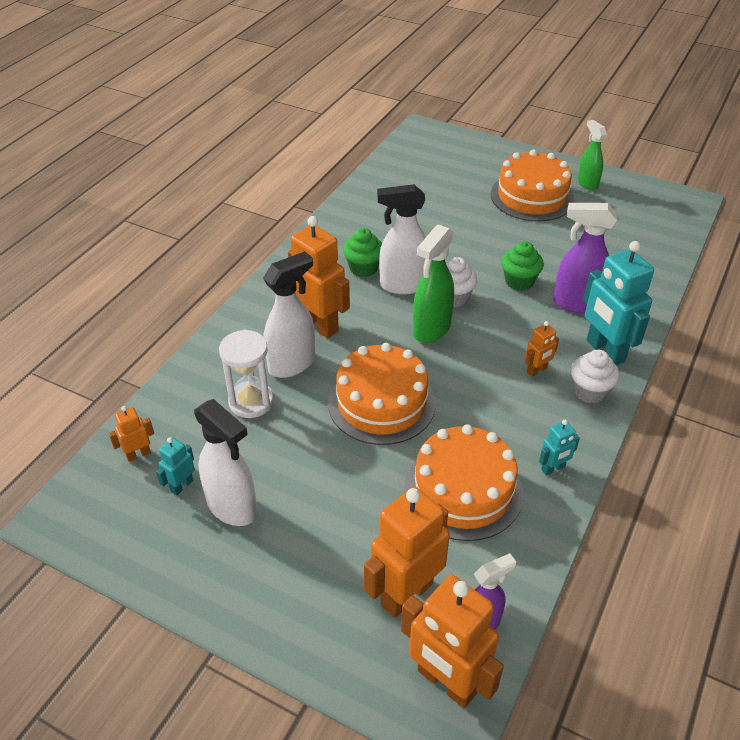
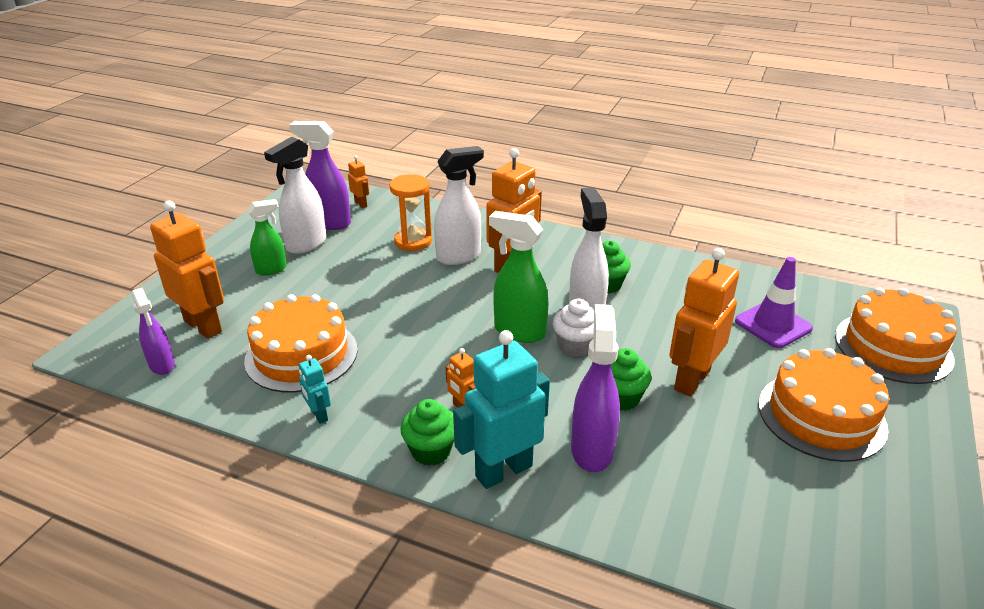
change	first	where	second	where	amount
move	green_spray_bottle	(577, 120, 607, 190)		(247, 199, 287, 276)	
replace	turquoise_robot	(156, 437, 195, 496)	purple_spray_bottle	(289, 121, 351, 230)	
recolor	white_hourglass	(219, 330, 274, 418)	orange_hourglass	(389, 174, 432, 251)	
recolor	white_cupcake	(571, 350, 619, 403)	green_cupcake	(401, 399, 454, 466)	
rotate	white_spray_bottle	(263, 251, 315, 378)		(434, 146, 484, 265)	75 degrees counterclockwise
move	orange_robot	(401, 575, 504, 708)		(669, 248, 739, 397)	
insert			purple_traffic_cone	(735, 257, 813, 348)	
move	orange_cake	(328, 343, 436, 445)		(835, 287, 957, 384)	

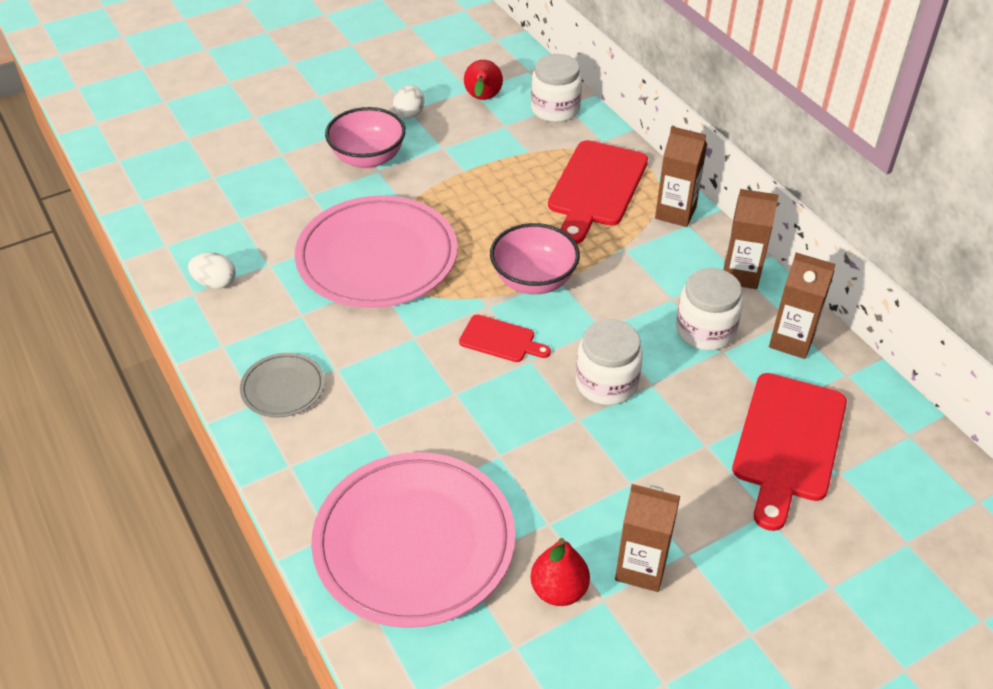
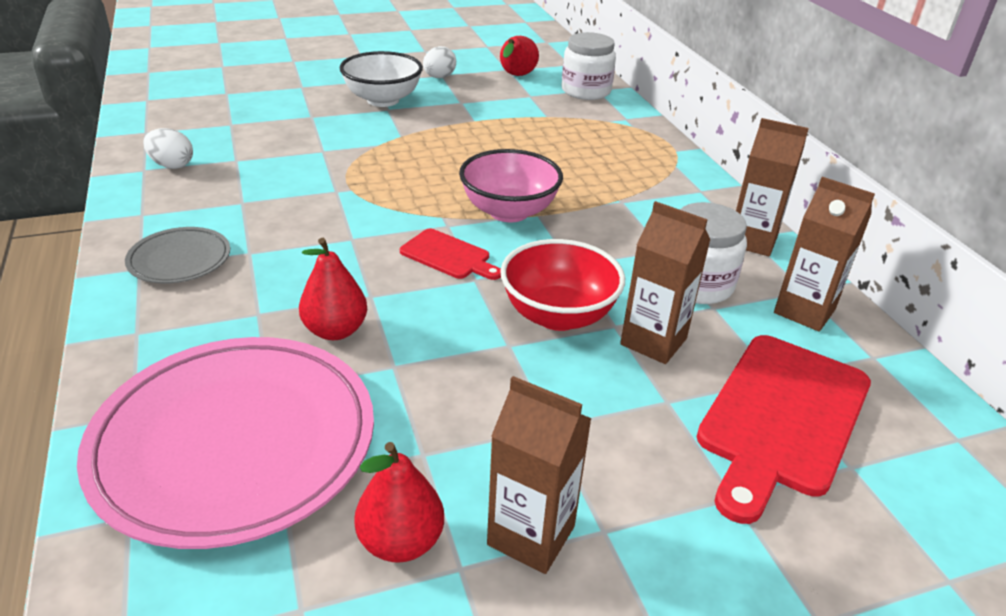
change	first	where	second	where	amount
insert			red_pear	(299, 238, 367, 340)	
recolor	pink_bowl	(325, 107, 406, 169)	white_bowl	(340, 51, 423, 107)	
replace	white_jar	(576, 319, 643, 405)	red_bowl	(500, 239, 625, 331)	
move	brown_carton	(655, 126, 707, 227)		(620, 201, 710, 364)	
delete	pink_plate	(295, 195, 458, 308)			
delete	red_cutting_board	(548, 140, 648, 244)			

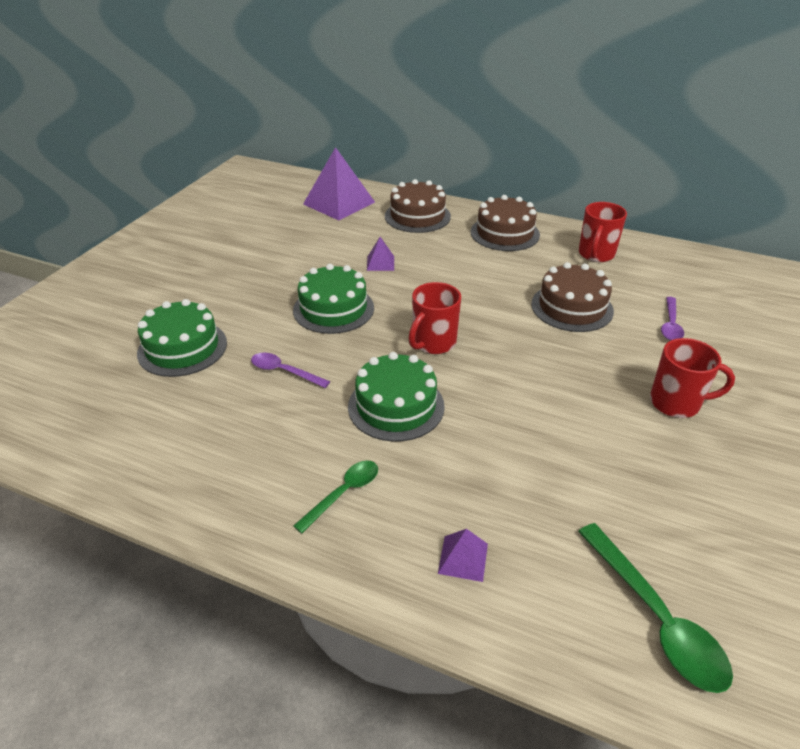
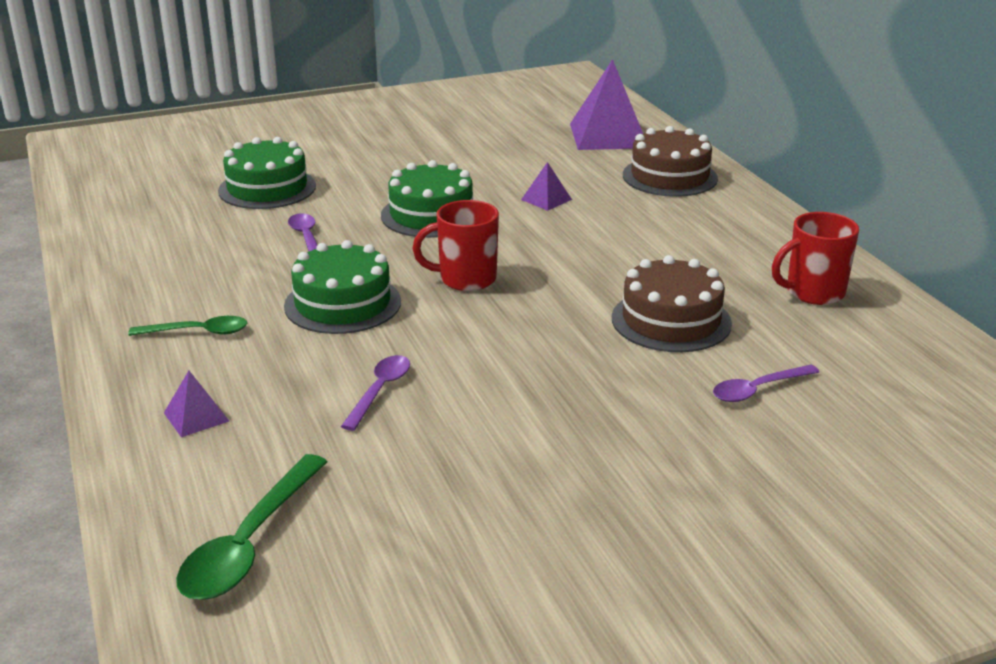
change	first	where	second	where	amount
insert			purple_spoon	(341, 355, 410, 431)	
delete	brown_cake	(471, 195, 540, 251)			
delete	red_mug	(650, 338, 735, 418)			

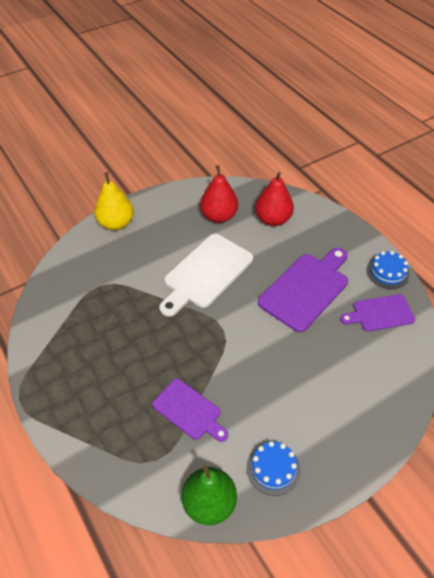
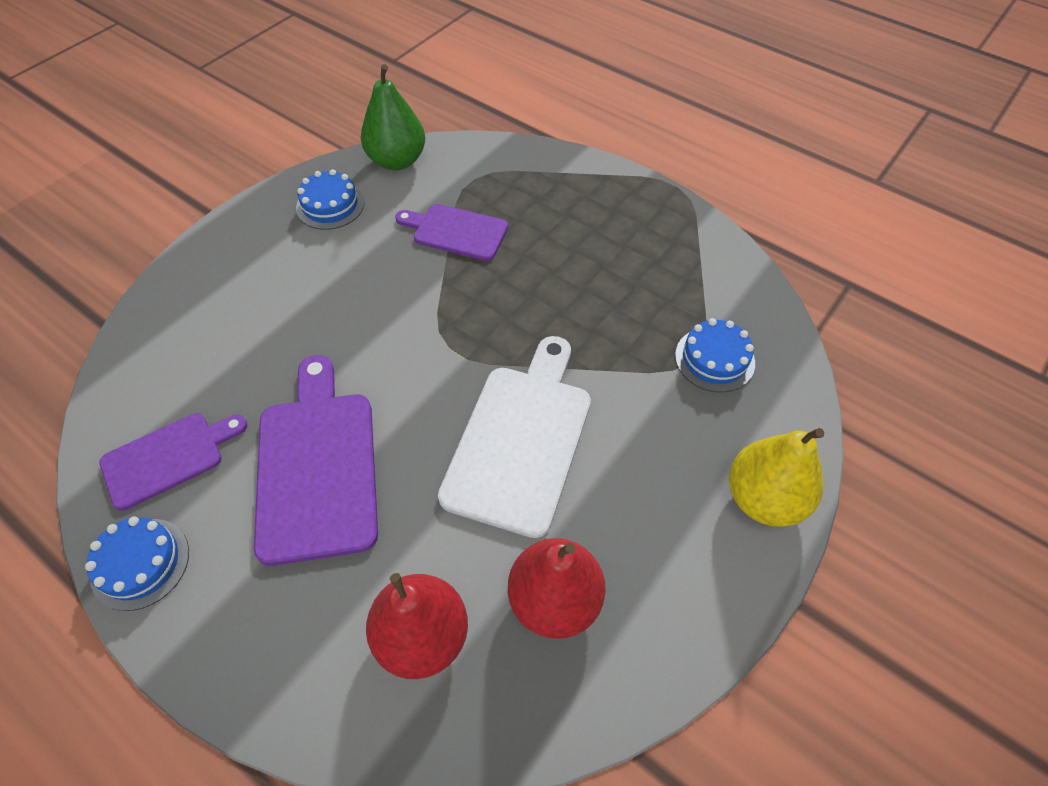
change	first	where	second	where	amount
rotate	purple_cutting_board	(258, 248, 348, 332)		(254, 355, 378, 566)	150 degrees clockwise
insert			blue_cake	(675, 318, 755, 392)	

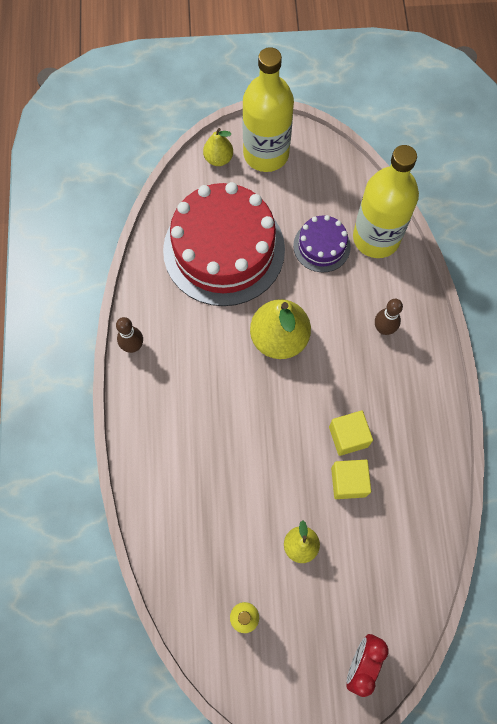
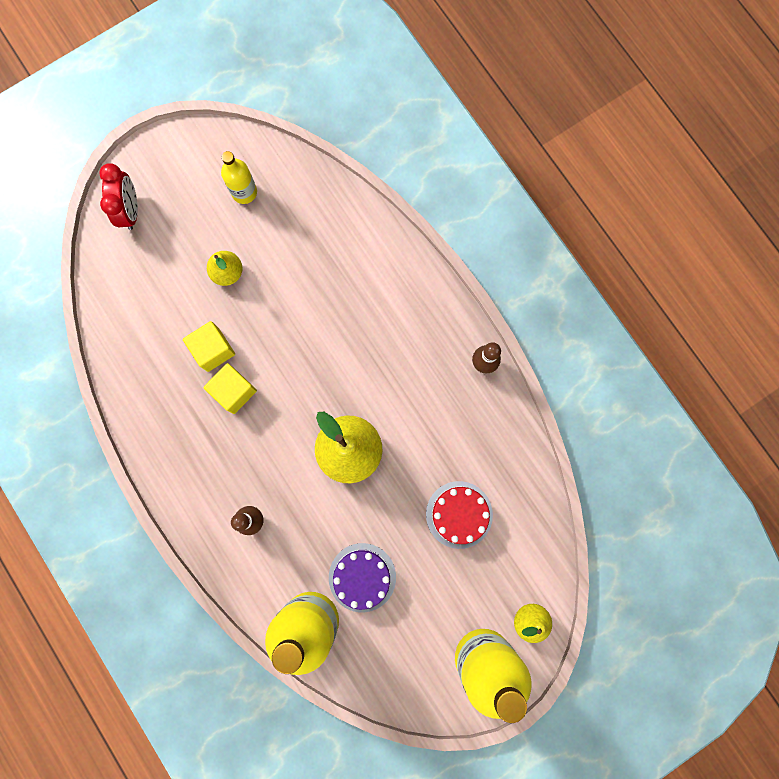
change	first	where	second	where	amount
resize	red_cake	(163, 182, 285, 306)		(426, 481, 493, 549)	x0.47

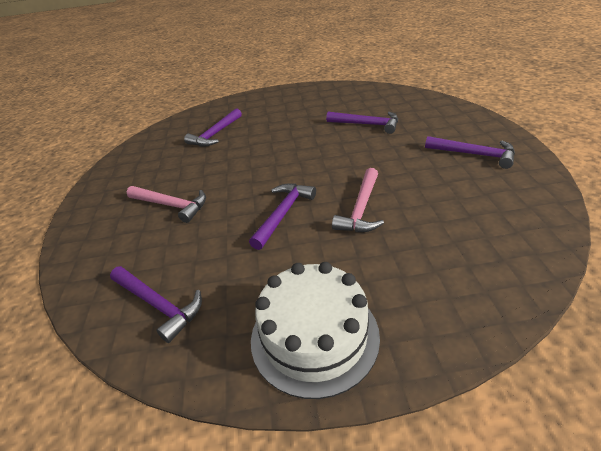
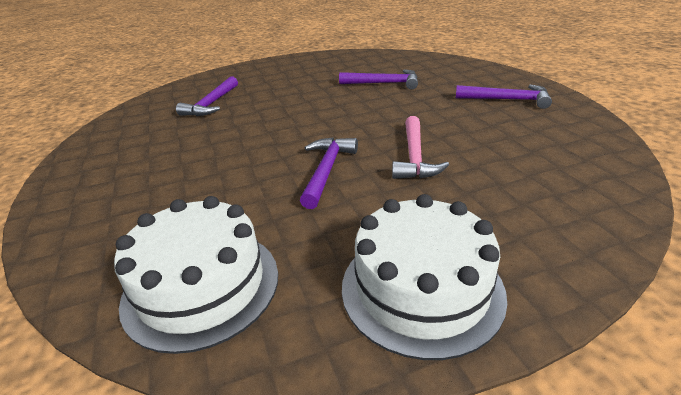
change	first	where	second	where	amount
replace	purple_hammer	(110, 266, 202, 343)	white_cake	(114, 196, 278, 354)	
delete	pink_hammer	(127, 186, 206, 223)			

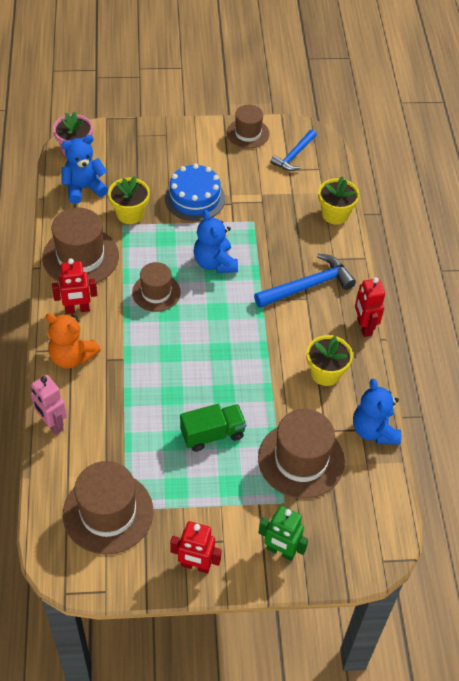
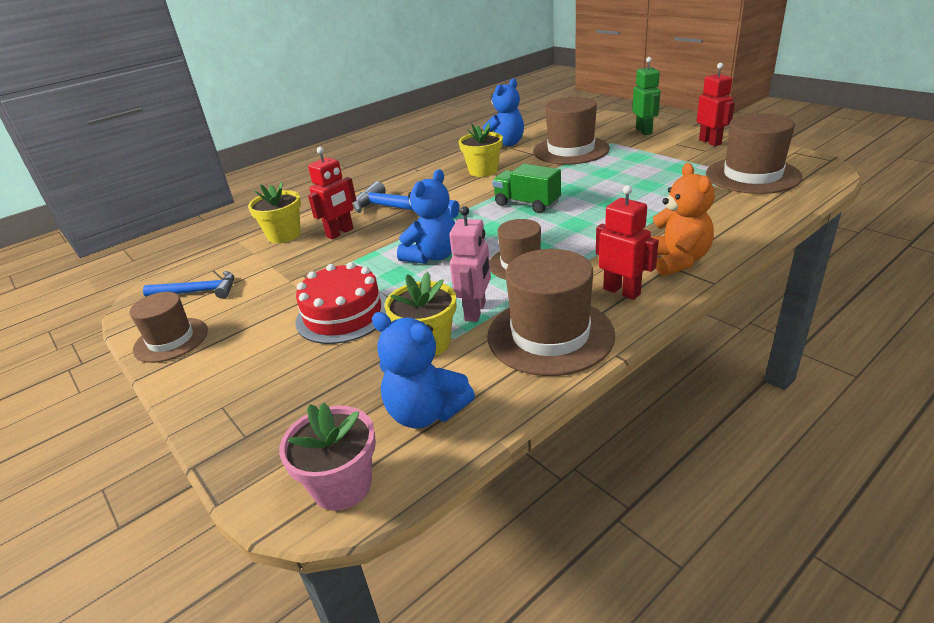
change	first	where	second	where	amount
recolor	blue_cake	(165, 164, 225, 221)	red_cake	(295, 262, 387, 344)	
move	red_robot	(355, 277, 385, 337)		(308, 147, 356, 240)	
move	pink_robot	(30, 375, 67, 435)		(449, 206, 491, 322)	
move	green_truck	(180, 404, 246, 452)		(492, 164, 561, 213)	

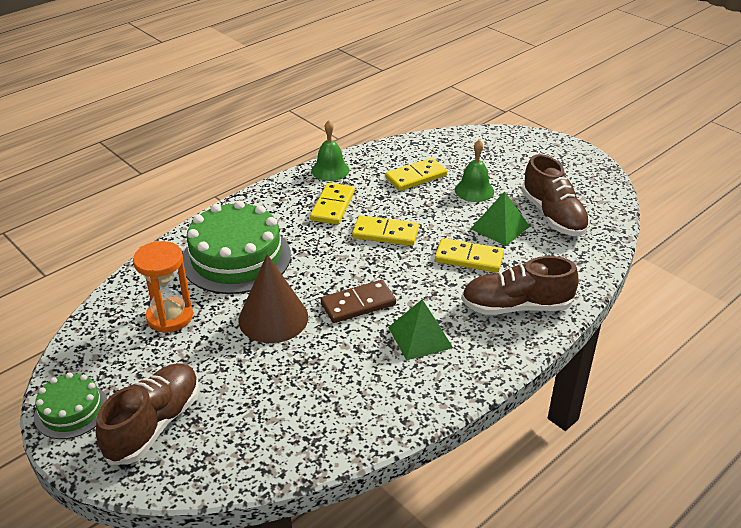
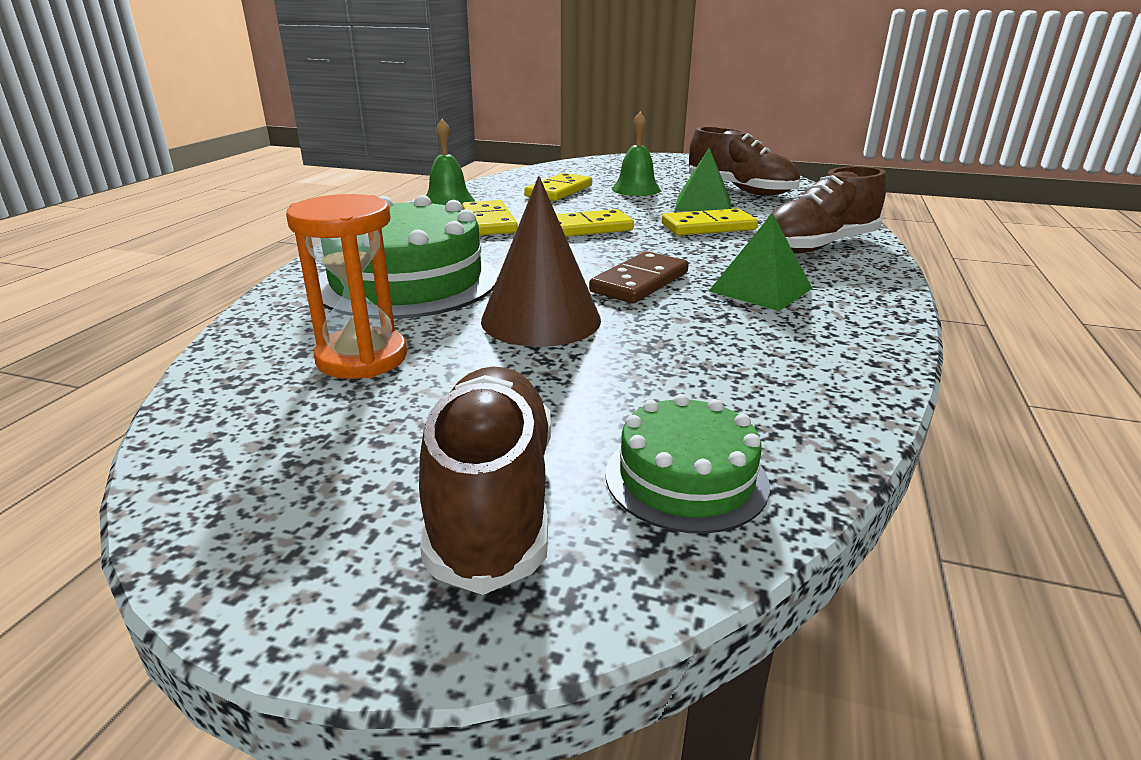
change	first	where	second	where	amount
move	green_cake	(34, 372, 107, 439)		(606, 394, 770, 534)	

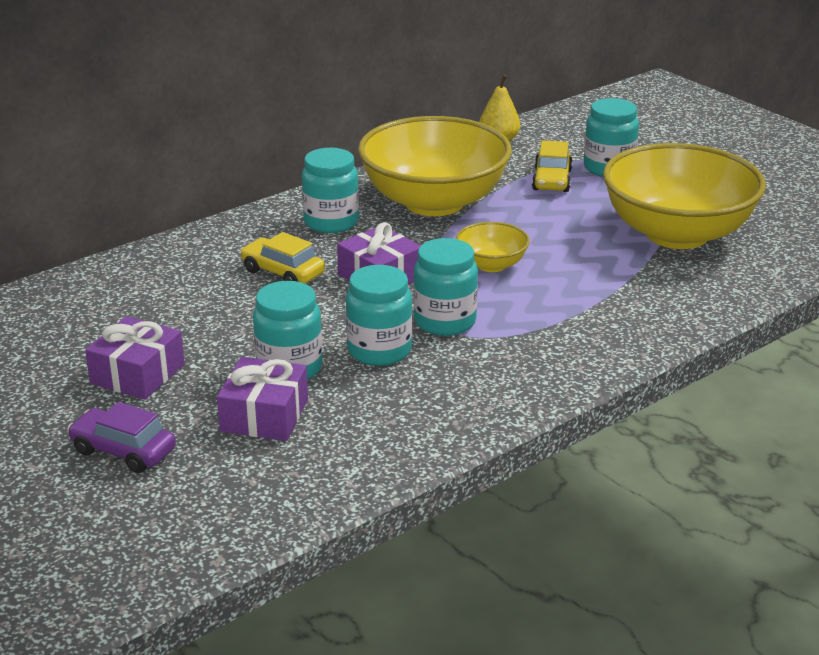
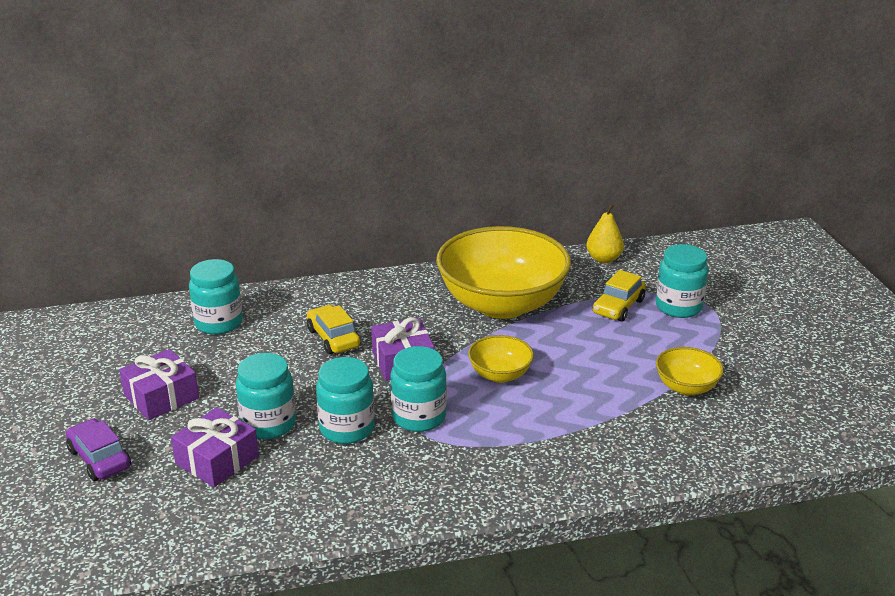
change	first	where	second	where	amount
move	turquoise_jar	(302, 148, 359, 233)		(189, 259, 243, 335)	
resize	yellow_bowl	(603, 143, 766, 249)		(656, 347, 724, 395)	x0.45

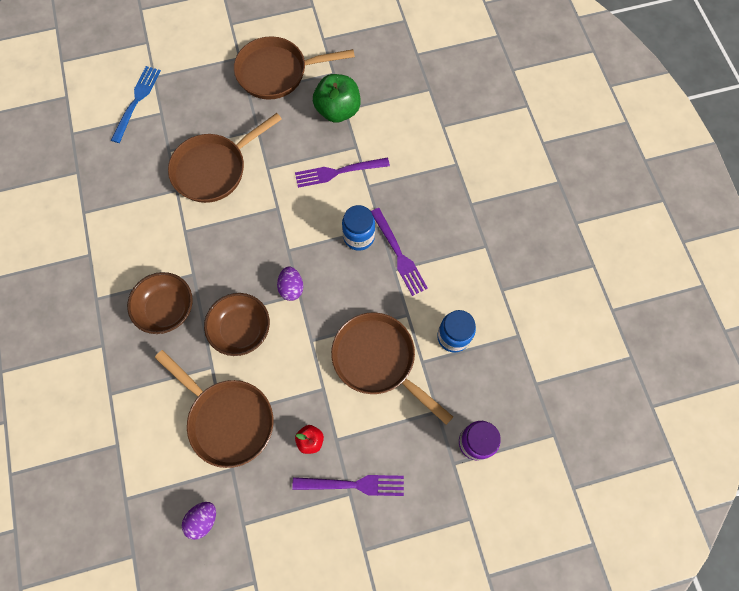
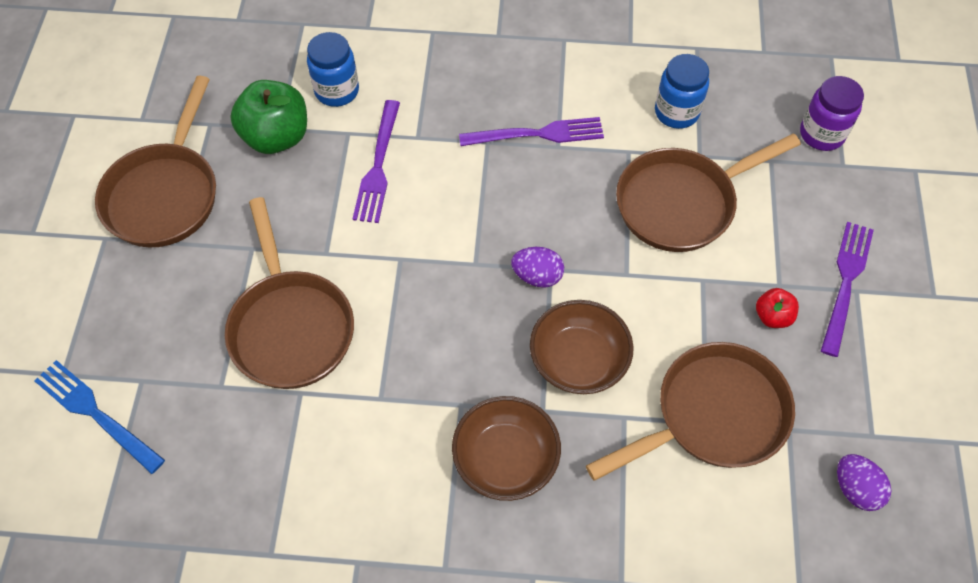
change	first	where	second	where	amount
move	blue_jar	(342, 205, 375, 251)		(307, 32, 359, 107)	

